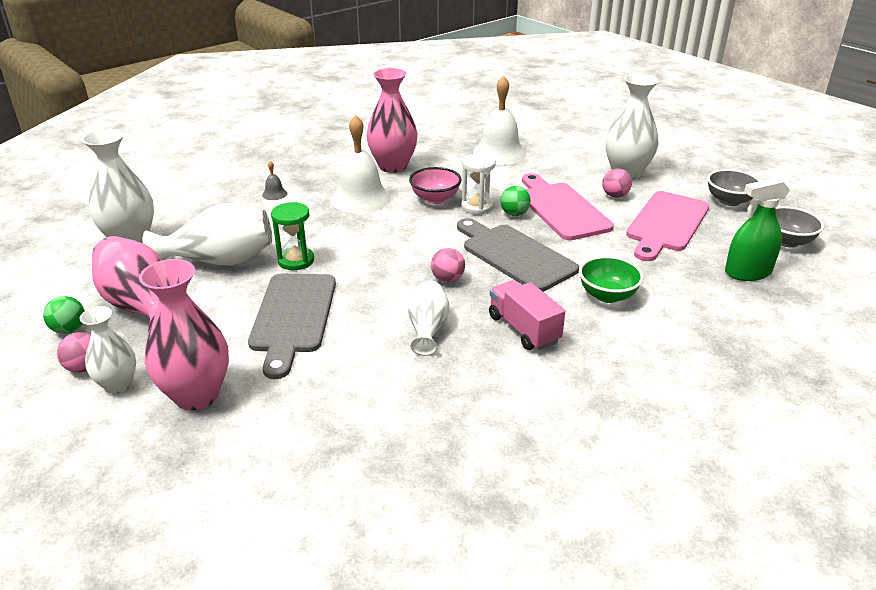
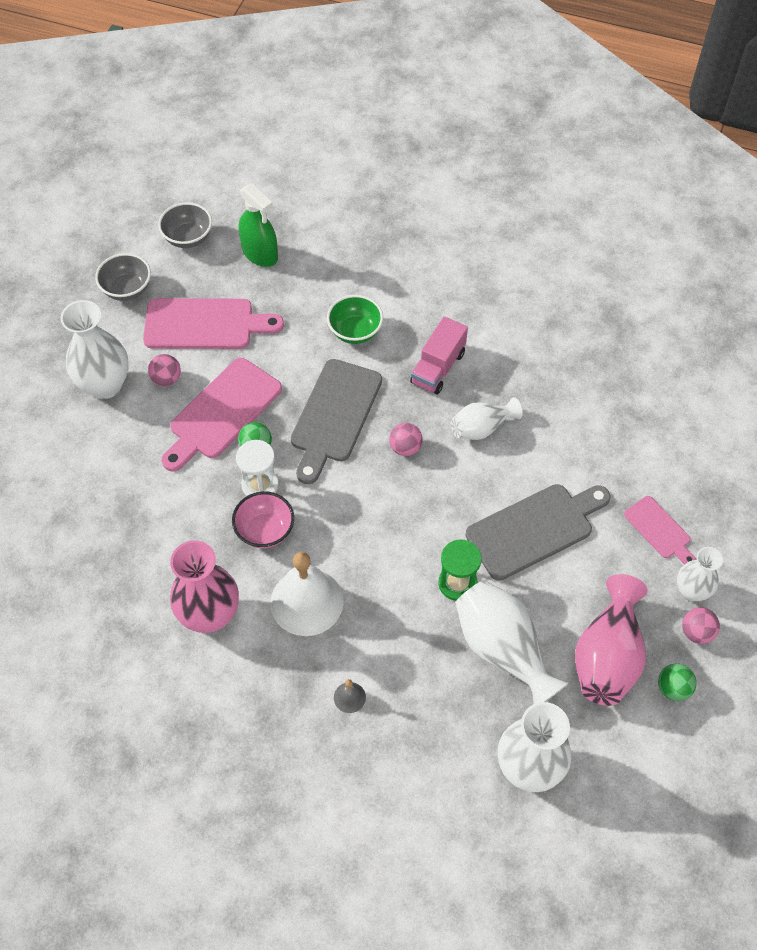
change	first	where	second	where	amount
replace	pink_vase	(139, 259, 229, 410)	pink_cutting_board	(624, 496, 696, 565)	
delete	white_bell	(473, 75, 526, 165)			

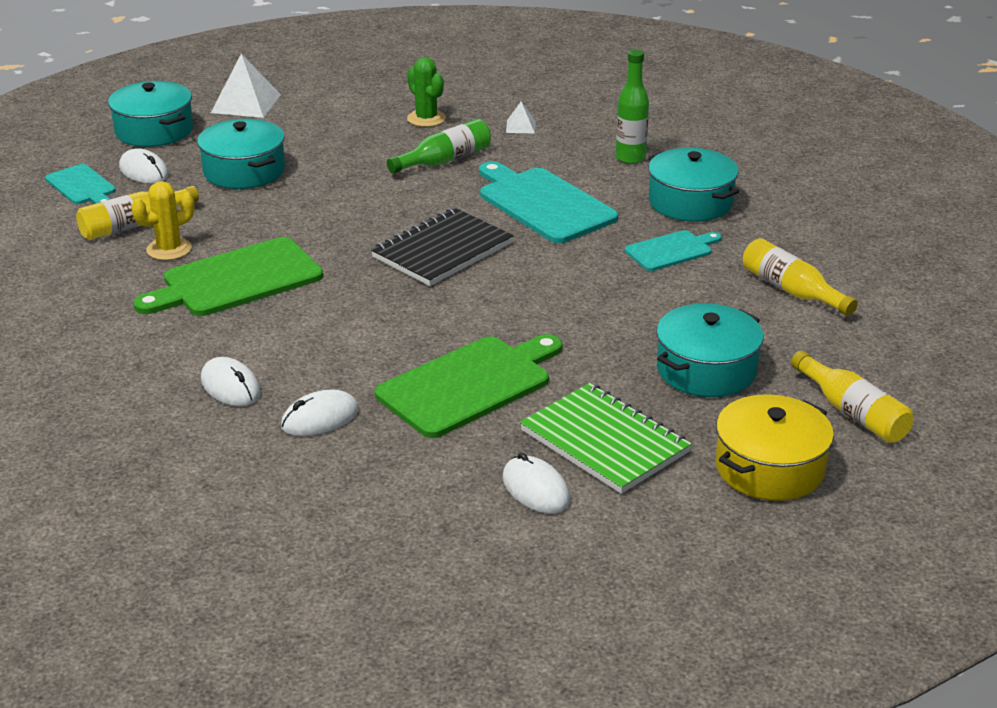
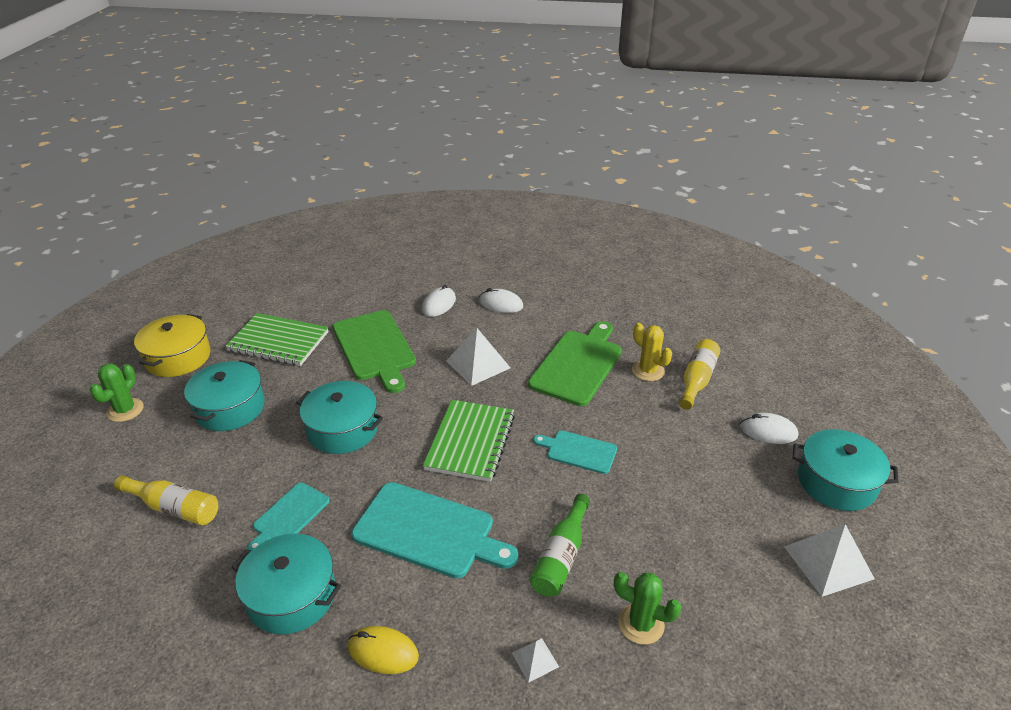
change	first	where	second	where	amount
replace	yellow_bottle	(791, 351, 913, 443)	green_cactus	(90, 363, 144, 422)	
move	turquoise_pot	(197, 119, 285, 189)		(296, 381, 383, 454)	
rotate	green_cutting_board	(375, 334, 562, 438)		(333, 310, 416, 393)	45 degrees counterclockwise
replace	green_bottle	(616, 49, 649, 164)	yellow_mouse	(348, 626, 419, 674)	
recolor	black_notebook	(371, 208, 514, 286)	green_notebook	(423, 400, 515, 482)	
insert			white_pyramid	(446, 328, 510, 386)	
move	turquoise_cutting_board	(45, 164, 116, 204)		(533, 430, 617, 474)	
rotate	yellow_cactus	(131, 181, 194, 260)		(632, 323, 672, 381)	60 degrees counterclockwise
delete	white_mouse	(502, 452, 570, 514)			

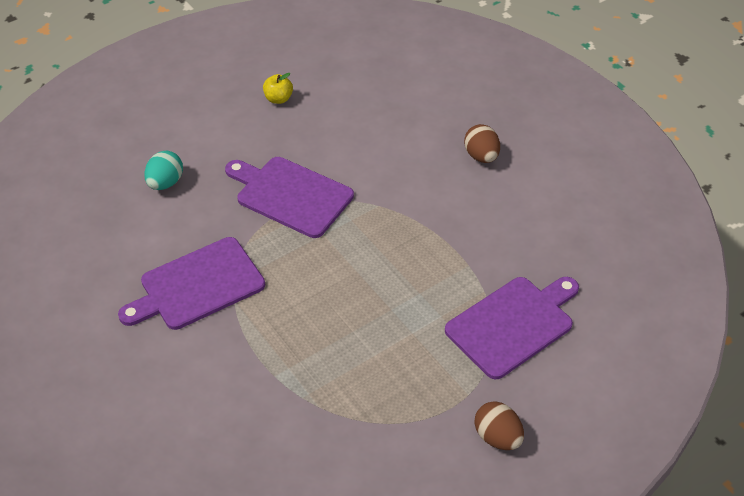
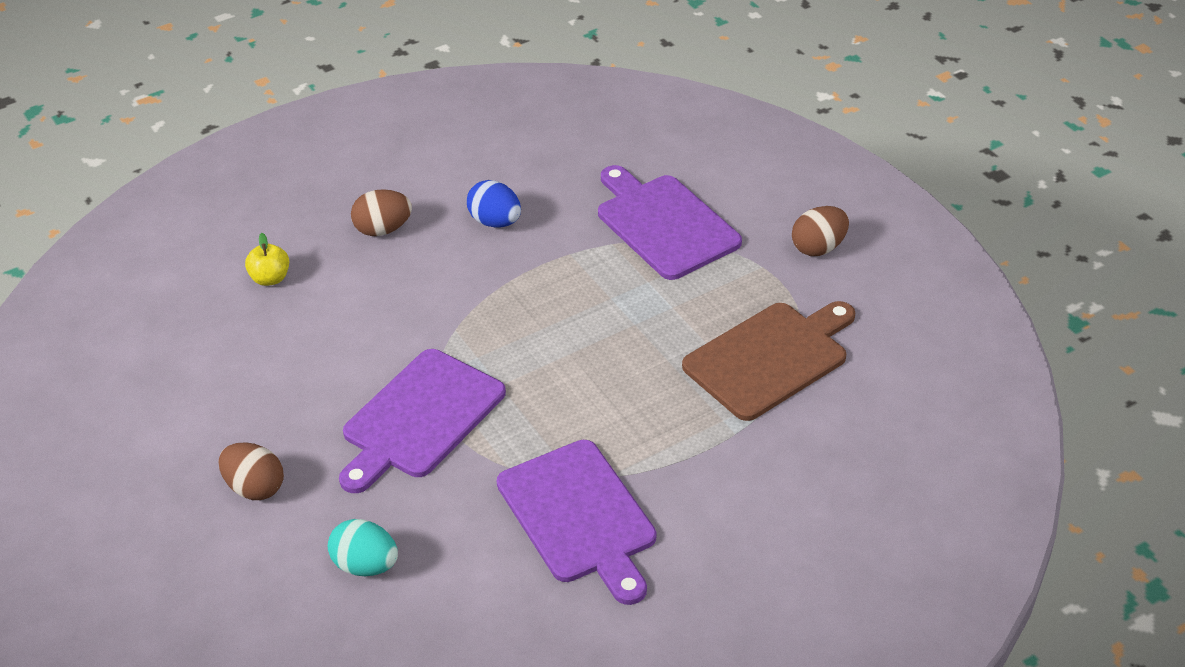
change	first	where	second	where	amount
insert			brown_egg	(218, 442, 284, 500)	
move	yellow_apple	(263, 73, 293, 104)		(245, 233, 289, 286)	
insert			blue_egg	(467, 180, 521, 228)	
insert			brown_cutting_board	(682, 301, 855, 421)	

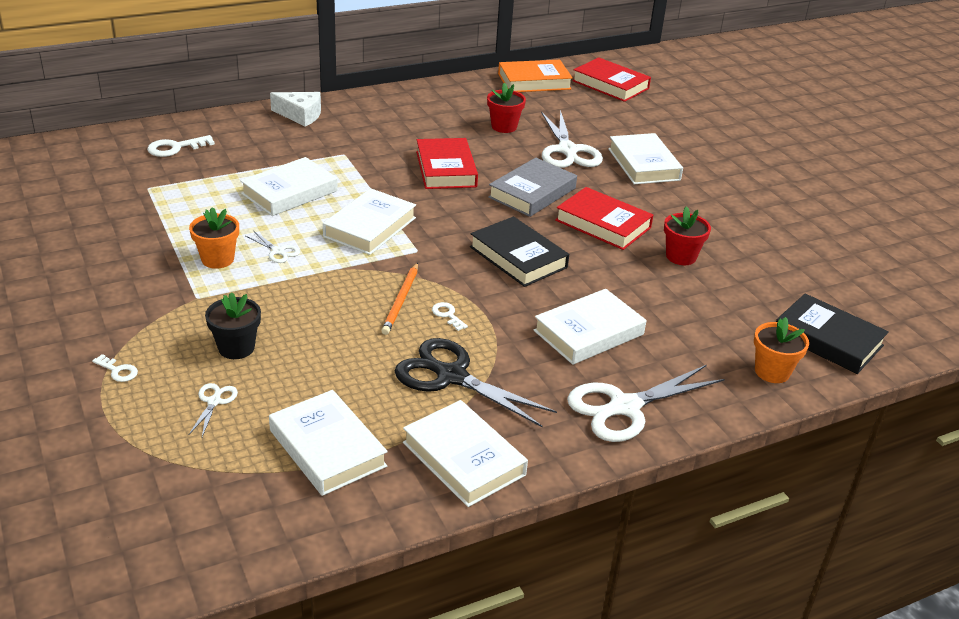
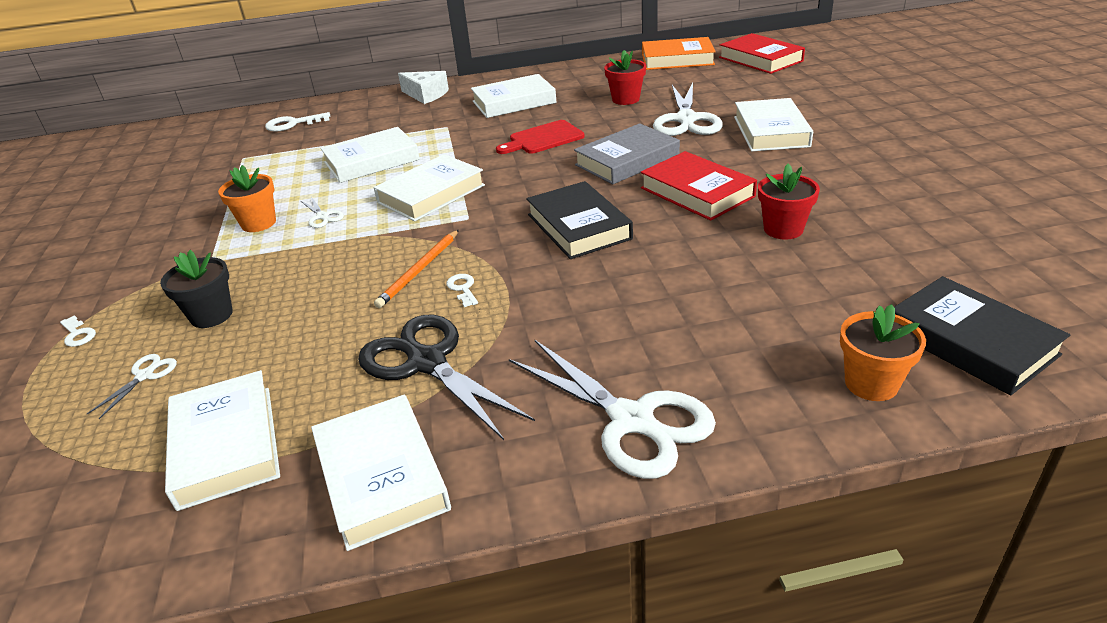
change	first	where	second	where	amount
move	white_book	(533, 289, 647, 365)		(471, 74, 557, 118)	
replace	red_book	(416, 138, 478, 189)	red_cutting_board	(496, 120, 584, 154)	
rotate	white_scissors	(567, 365, 725, 442)		(509, 339, 716, 479)	120 degrees counterclockwise

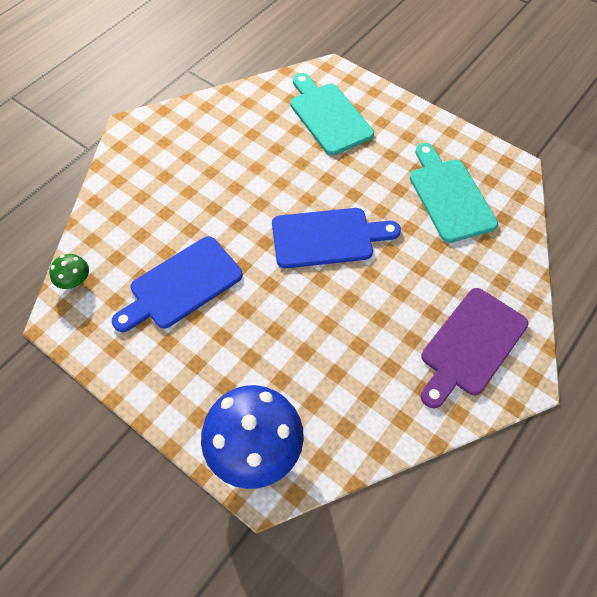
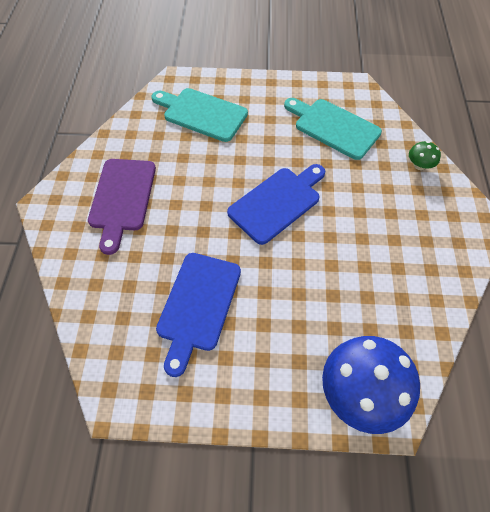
change	first	where	second	where	amount
move	purple_cutting_board	(421, 288, 528, 408)		(88, 159, 156, 255)	
move	green_mushroom	(49, 254, 89, 289)		(409, 141, 441, 170)	

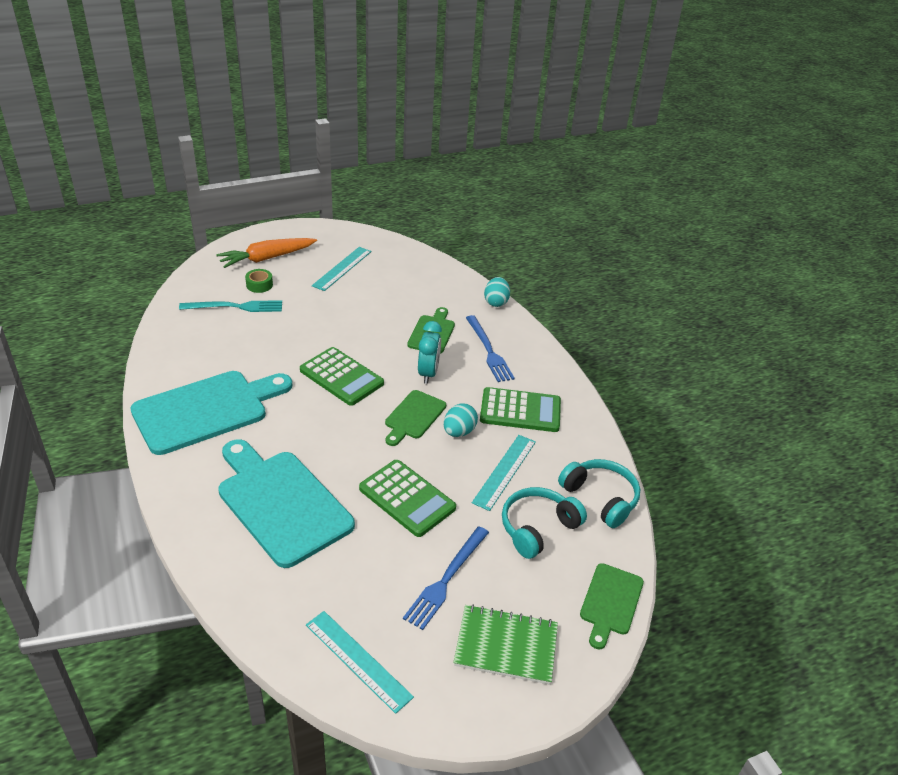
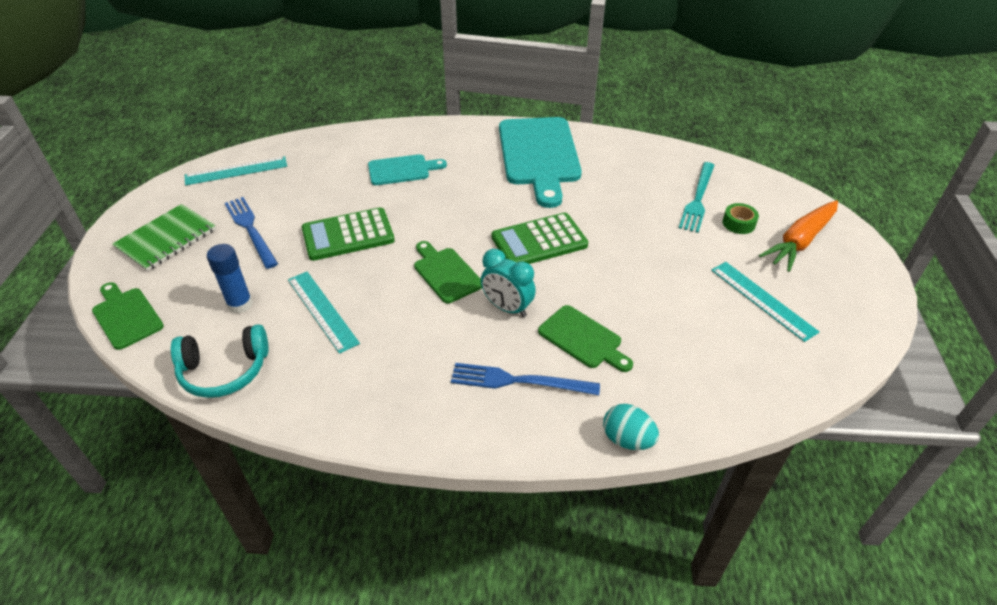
change	first	where	second	where	amount
replace	turquoise_headphones	(502, 487, 587, 559)	blue_glue_stick	(207, 244, 253, 313)	
resize	turquoise_cutting_board	(218, 439, 355, 568)		(368, 154, 447, 185)	x0.52
rotate	orange_carrot	(216, 238, 317, 268)		(759, 200, 838, 272)	135 degrees counterclockwise
delete	turquoise_egg	(444, 404, 478, 437)			
delete	green_calculator	(480, 387, 561, 432)			

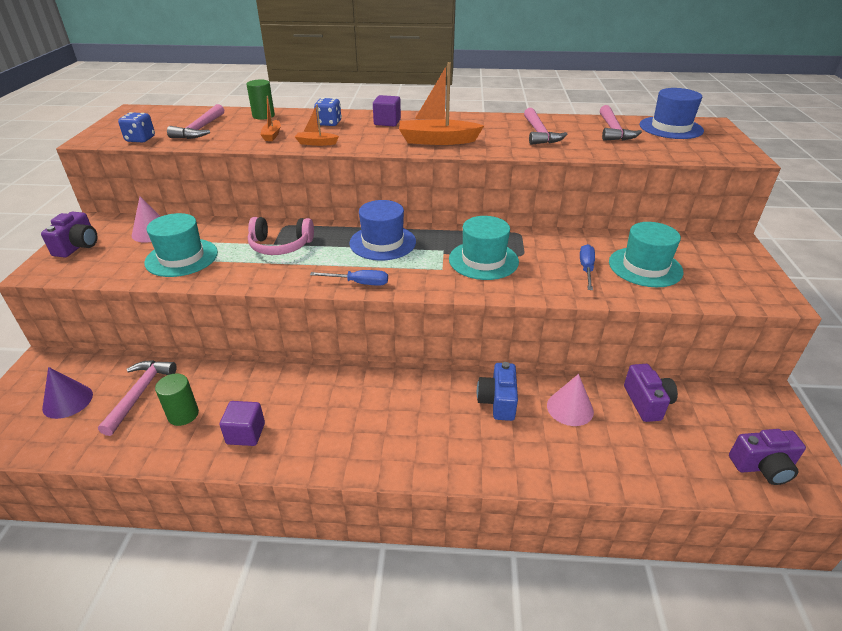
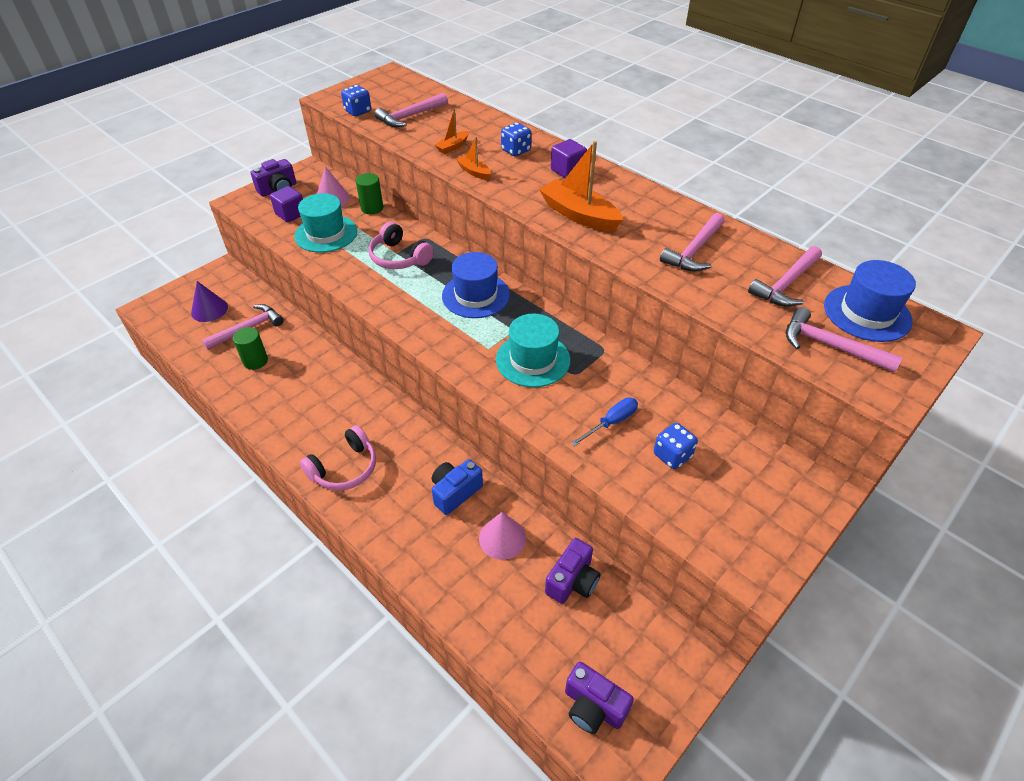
change	first	where	second	where	amount
move	purple_cube	(220, 401, 265, 446)		(270, 186, 303, 222)	
insert			pink_headphones	(300, 425, 376, 490)	
move	green_cylinder	(246, 79, 275, 120)		(356, 173, 383, 214)	
replace	turquoise_hat	(609, 222, 683, 287)	blue_dice	(654, 423, 698, 469)	
insert			pink_hammer	(786, 307, 903, 373)	
delete	blue_screwdriver	(310, 270, 388, 286)			

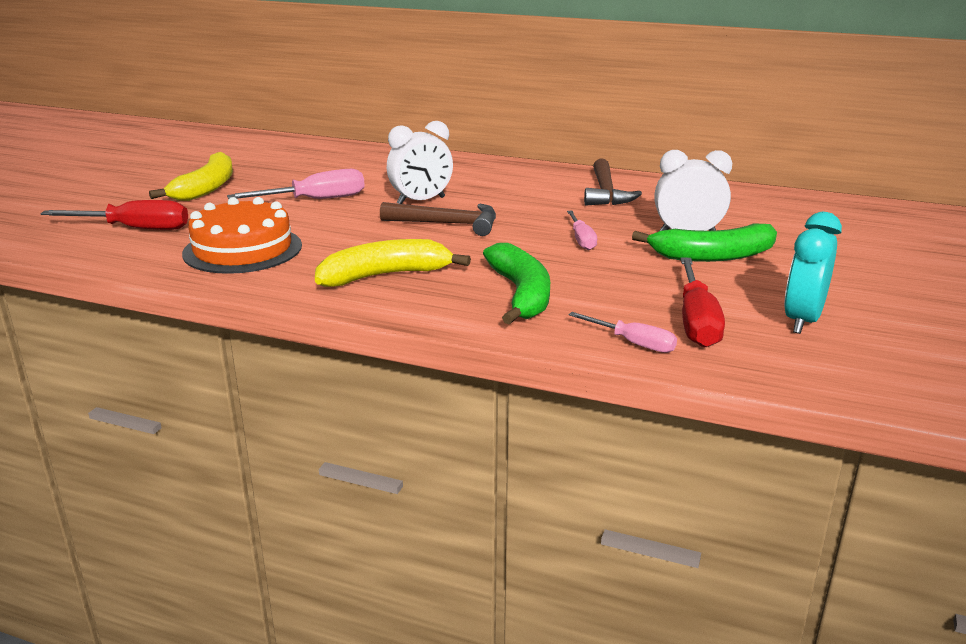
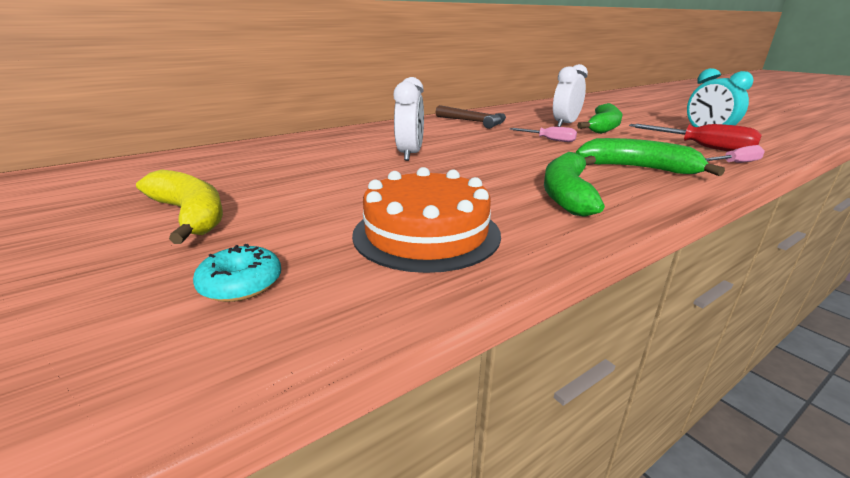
change	first	where	second	where	amount
replace	red_screwdriver	(40, 200, 188, 230)	turquoise_donut	(193, 244, 281, 302)	
recolor	yellow_banana	(315, 239, 471, 287)	green_banana	(544, 152, 605, 217)	
delete	pink_screwdriver	(227, 169, 365, 199)			
delete	brown_hammer	(380, 202, 496, 236)			

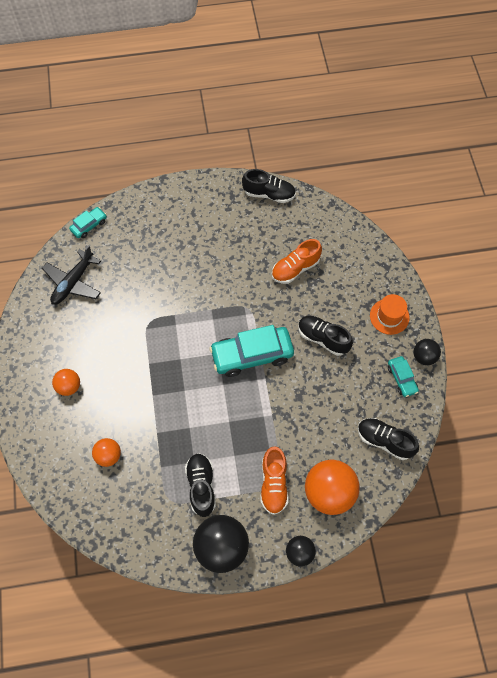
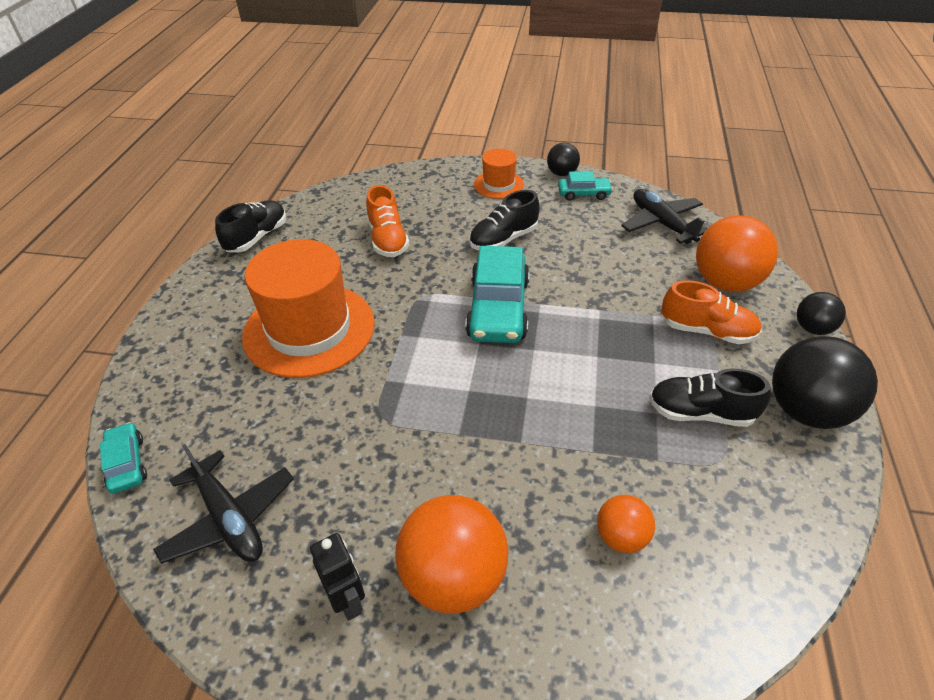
change	first	where	second	where	amount
insert			orange_hat	(242, 239, 375, 378)	
insert			black_robot	(310, 533, 365, 621)	
resize	orange_ball	(52, 369, 80, 396)		(395, 495, 508, 614)	x1.86
replace	black_shoe	(358, 418, 419, 460)	black_plane	(621, 189, 708, 244)	

